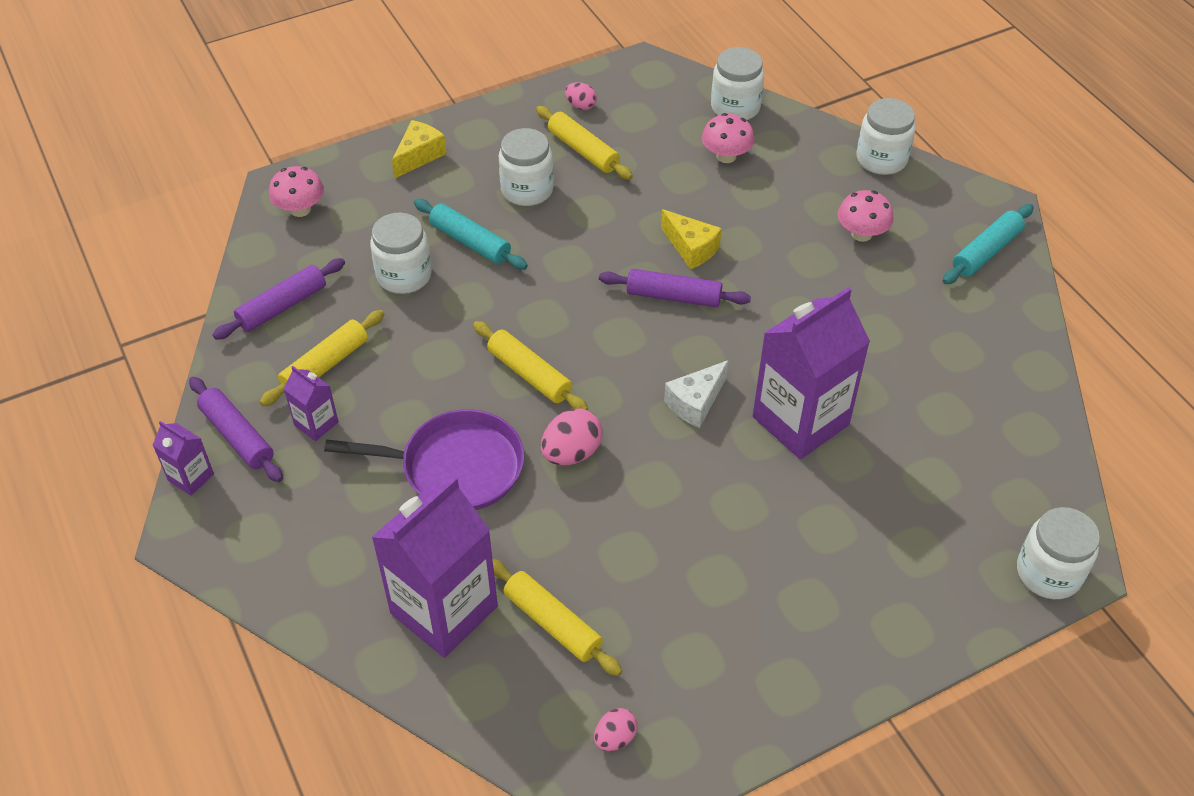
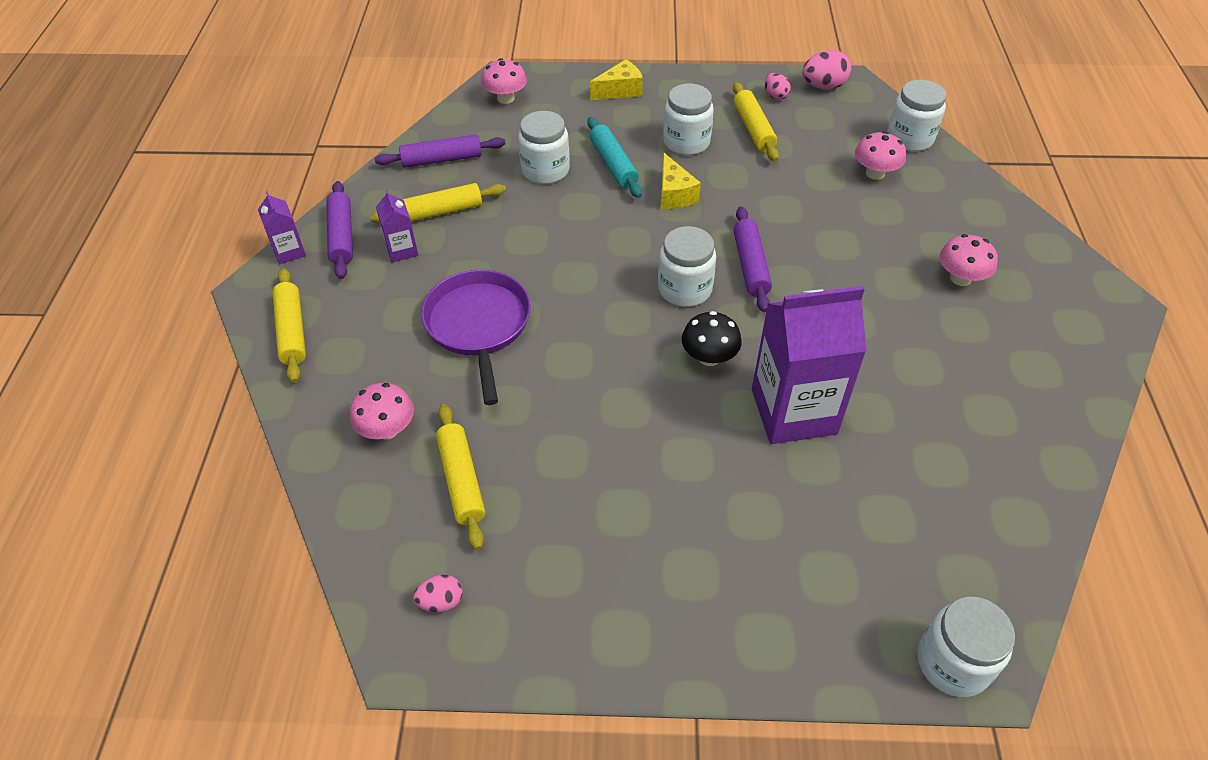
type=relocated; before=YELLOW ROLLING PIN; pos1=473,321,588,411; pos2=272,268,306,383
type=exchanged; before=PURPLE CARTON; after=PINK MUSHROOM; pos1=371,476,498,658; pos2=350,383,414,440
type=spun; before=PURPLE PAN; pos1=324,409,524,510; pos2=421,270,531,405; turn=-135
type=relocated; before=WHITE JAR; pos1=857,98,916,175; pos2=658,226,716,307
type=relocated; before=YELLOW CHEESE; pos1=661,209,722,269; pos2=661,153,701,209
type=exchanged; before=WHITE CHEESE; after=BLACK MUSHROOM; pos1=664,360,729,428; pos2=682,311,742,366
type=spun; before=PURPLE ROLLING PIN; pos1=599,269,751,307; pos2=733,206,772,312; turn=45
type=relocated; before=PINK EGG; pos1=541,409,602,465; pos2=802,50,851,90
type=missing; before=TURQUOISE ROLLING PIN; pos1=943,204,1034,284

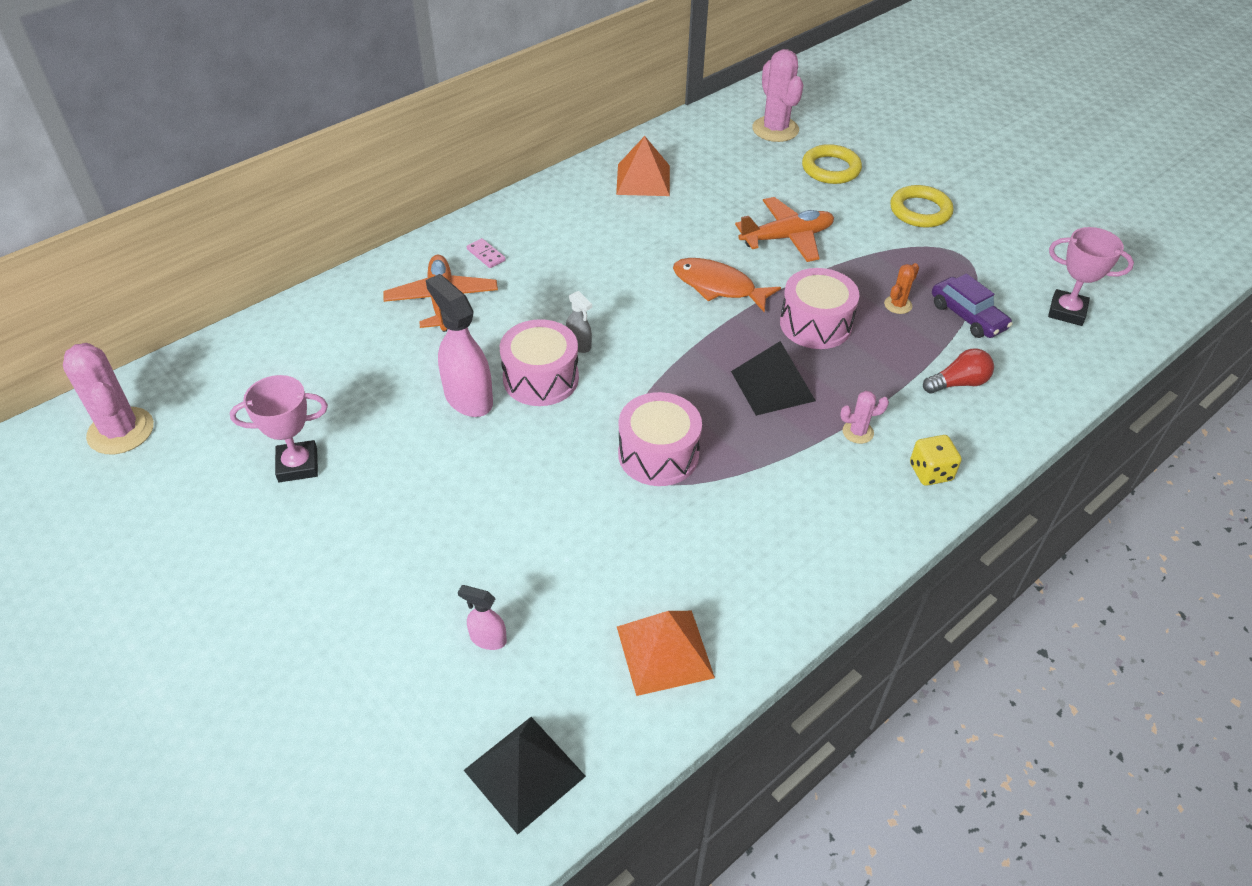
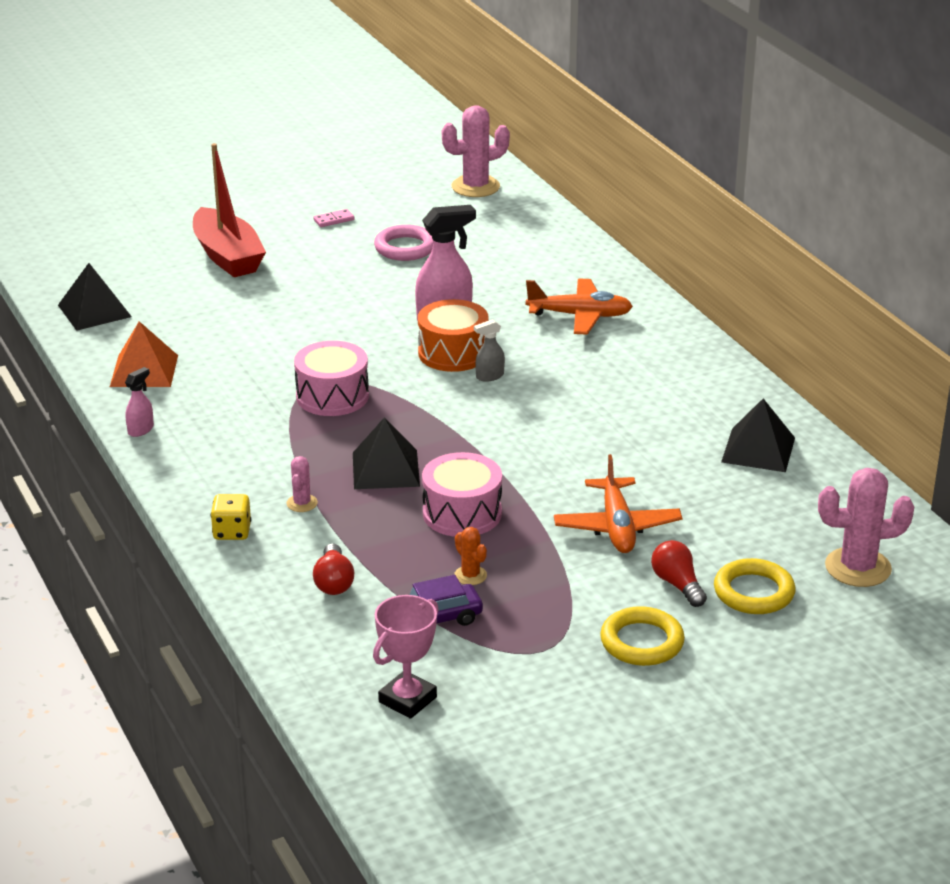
type=relocated; before=PINK SPRAY BOTTLE; pos1=458,585,507,650; pos2=125,367,154,437
type=appeared; after=RED BOAT; pos2=193,143,266,277
type=relocated; before=PINK DOMINO; pos1=467,238,506,268; pos2=313,209,355,227
type=exchanged; before=PINK TROPHY; after=PINK RING; pos1=230,375,328,482; pos2=374,225,433,261
type=colour; before=PINK DRUM; after=ORANGE DRUM; pos1=500,319,579,406; pos2=418,299,489,372
type=appeared; after=RED LIGHT BULB; pos2=651,540,707,607
type=colour; before=ORANGE PYRAMID; after=BLACK PYRAMID; pos1=616,136,670,196; pos2=721,398,795,472
type=missing; before=ORANGE FISH; pos1=673,258,781,312

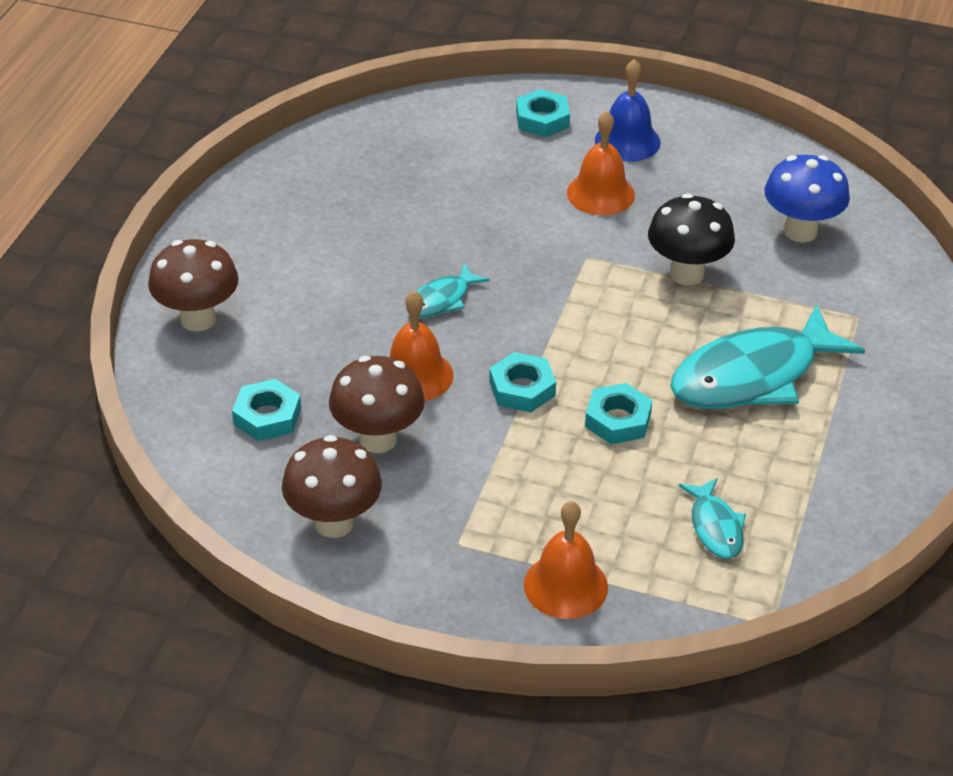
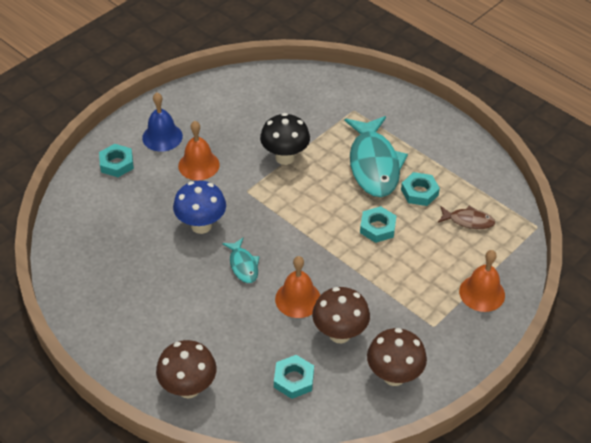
type=relocated; before=BLUE MUSHROOM; pos1=765,155,850,243; pos2=173,181,226,234
type=relocated; before=TURQUOISE NUT; pos1=489,352,556,412; pos2=401,172,440,206
type=colour; before=TURQUOISE FISH; after=BROWN FISH; pos1=679,478,746,559; pos2=438,206,495,229

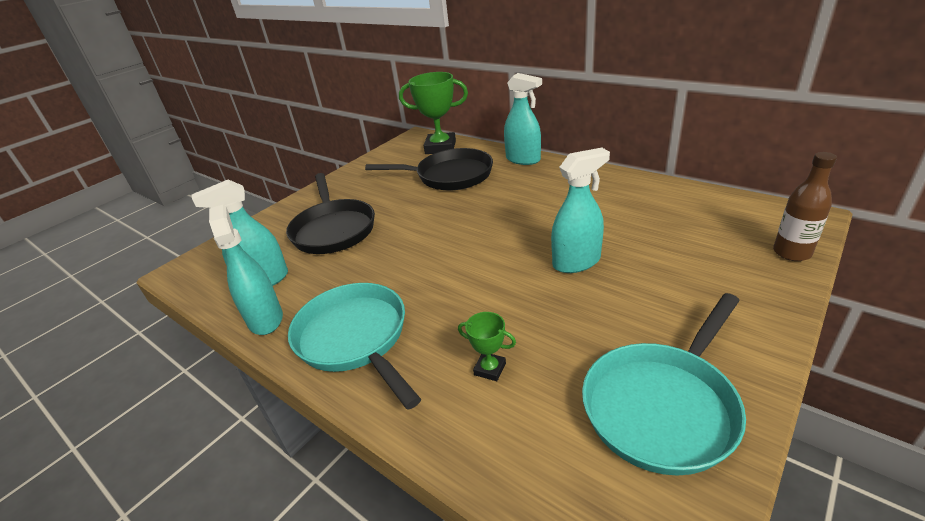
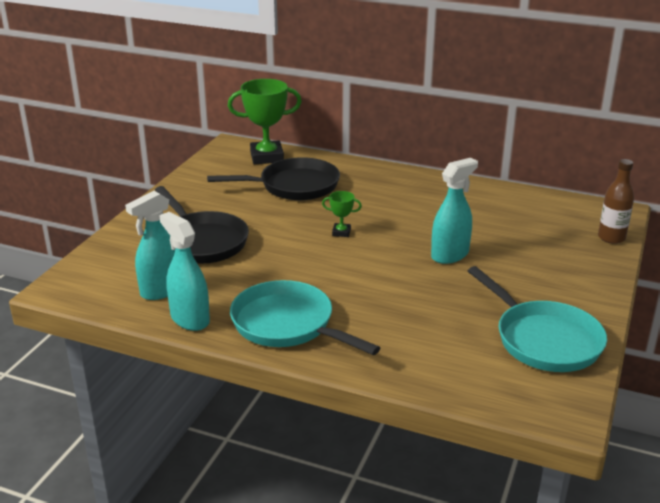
type=relocated; before=GREEN TROPHY; pos1=458,312,516,381; pos2=322,191,362,237
type=spun; before=TURQUOISE PAN; pos1=582,293,746,476; pos2=468,266,607,372; turn=-60
type=missing; before=TURQUOISE SPRAY BOTTLE; pos1=504,73,542,165

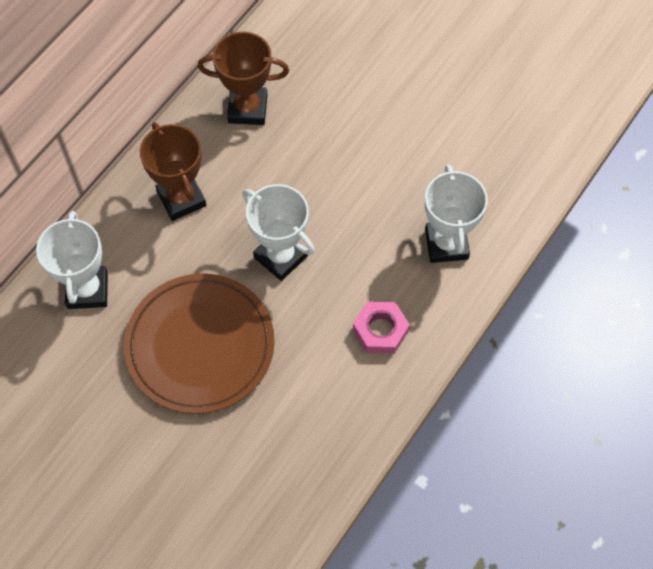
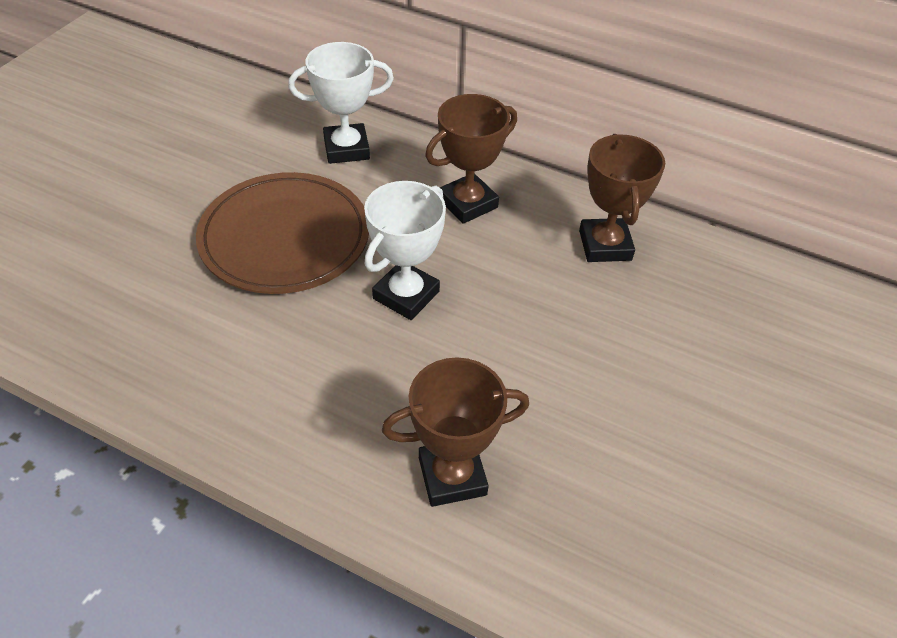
type=colour; before=WHITE TROPHY; after=BROWN TROPHY; pos1=425,164,488,263; pos2=382,357,529,507
type=missing; before=PINK NUT; pos1=353,301,410,354

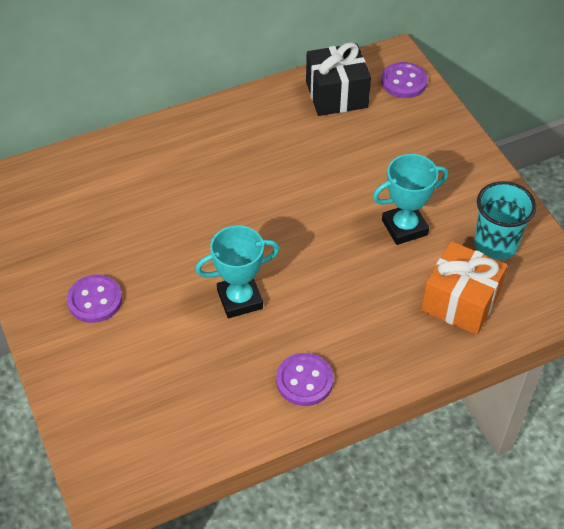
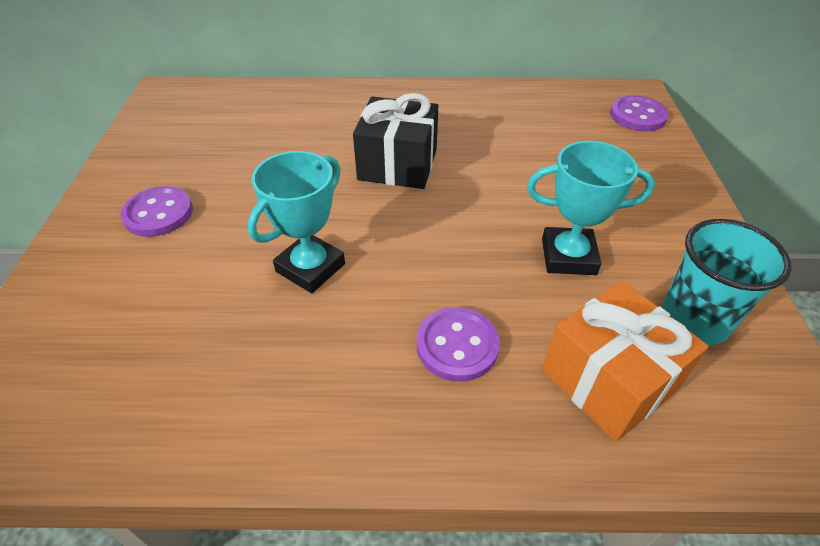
type=spun; before=TURQUOISE TROPHY; pos1=195,226,280,318; pos2=247,151,345,293; turn=-60
type=relocated; before=BLACK GIFT; pos1=306,42,371,116; pos2=353,93,438,189
type=relocated; before=PURPLE BUTTON; pos1=276,353,333,406; pos2=417,307,500,381

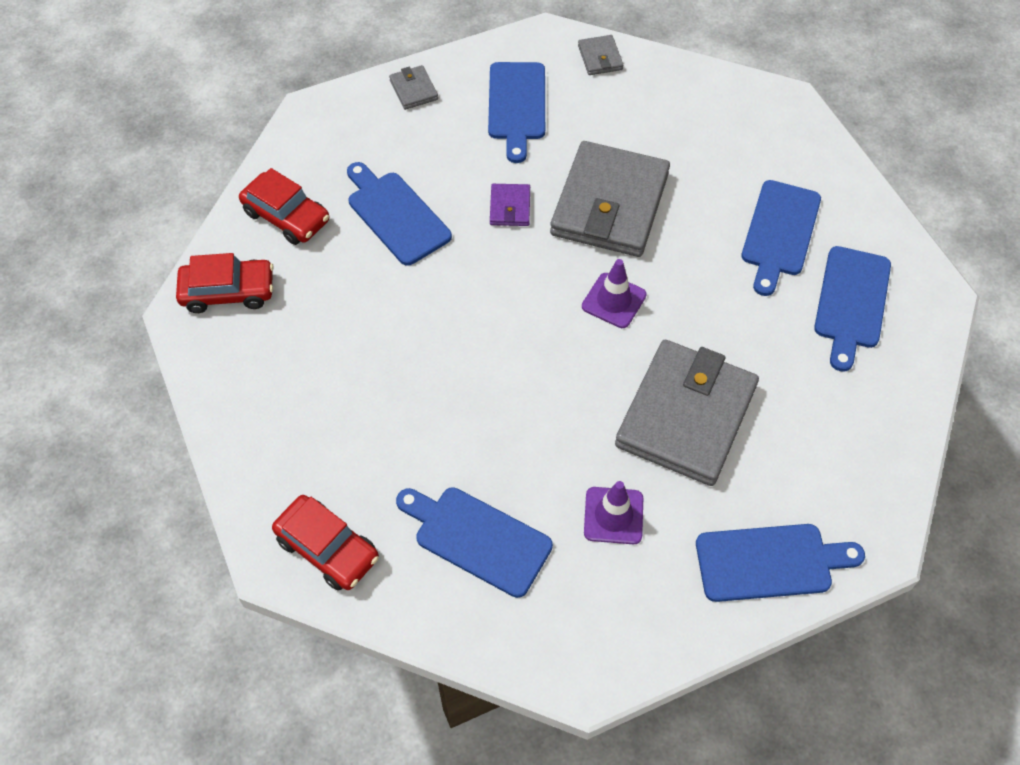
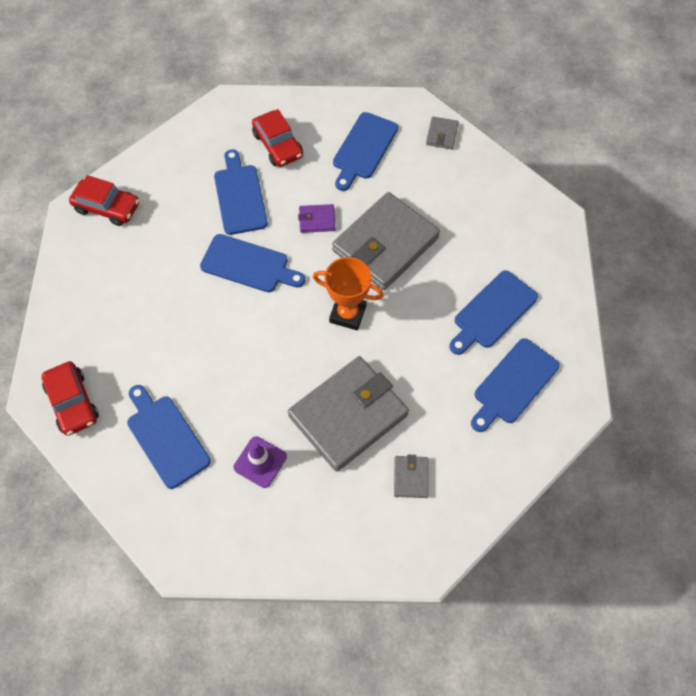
type=relocated; before=BLUE CUTTING BOARD; pos1=696,524,865,602; pos2=200,234,305,292
type=relocated; before=RED CAR; pos1=239,168,329,245; pos2=252,109,303,167
type=spun; before=PURPLE WALLET; pos1=490,184,530,226; pos2=298,204,335,233; turn=60
type=exchanged; before=PURPLE TRAFFIC CONE; after=ORANGE TROPHY; pos1=582,259,647,328; pos2=313,257,384,330
type=relocated; before=GREY WALLET; pos1=389,65,438,110; pos2=394,455,428,498

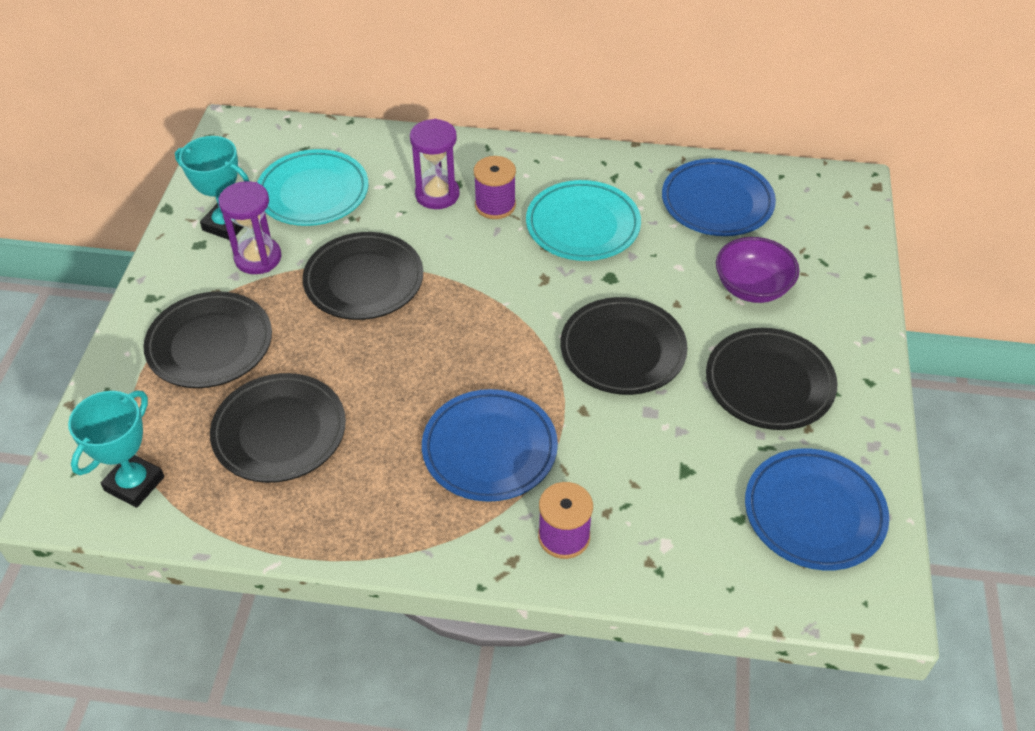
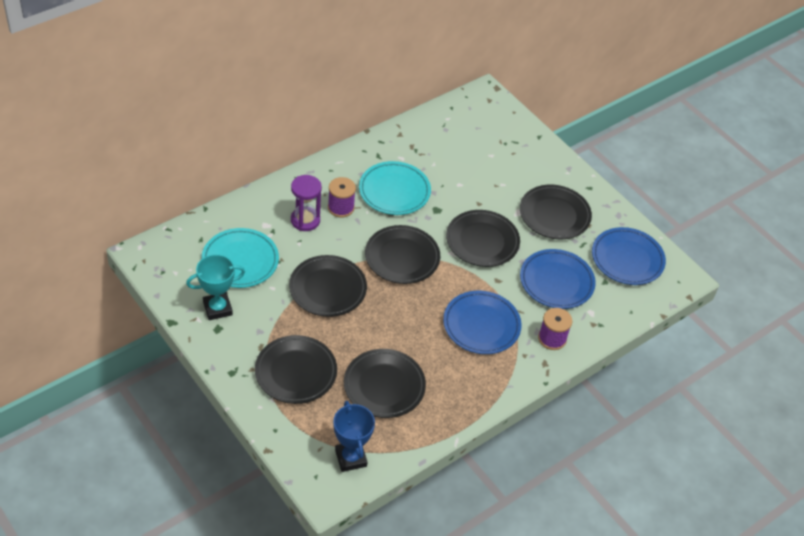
type=colour; before=TURQUOISE TROPHY; after=BLUE TROPHY; pos1=68,390,164,508; pos2=333,401,375,472
type=appeared; after=BLACK PLATE; pos2=365,225,440,284
type=relocated; before=BLUE PLATE; pos1=662,158,776,236; pos2=520,249,596,309
type=missing; before=PURPLE HOURGLASS; pos1=218,181,282,274
type=missing; before=PURPLE BOWL; pos1=716,237,799,303

